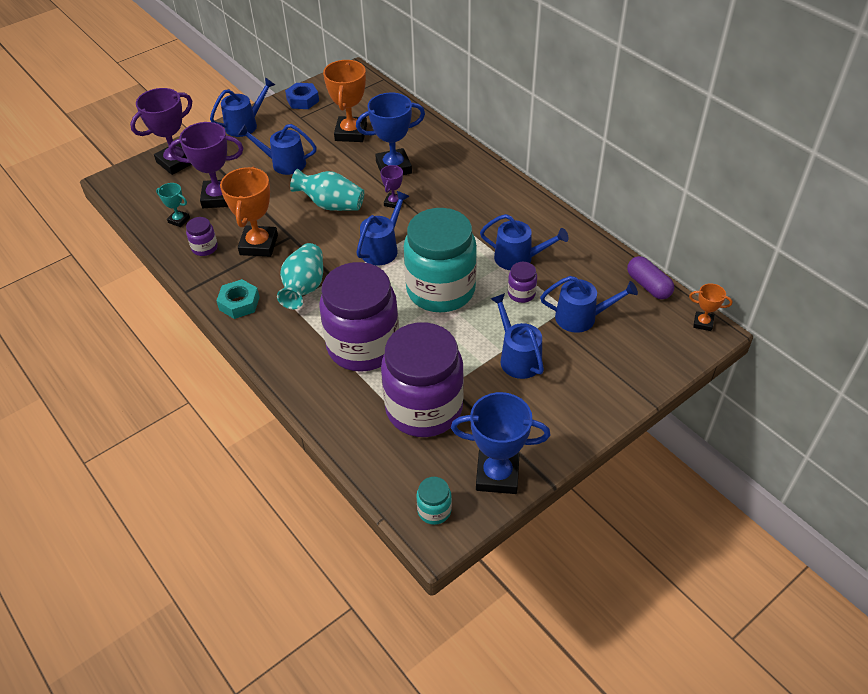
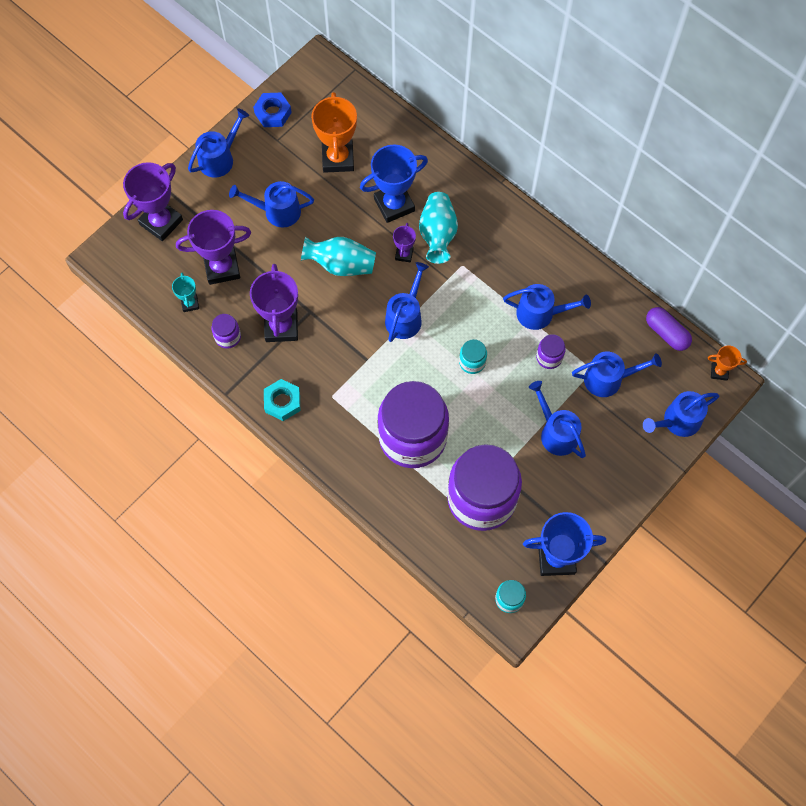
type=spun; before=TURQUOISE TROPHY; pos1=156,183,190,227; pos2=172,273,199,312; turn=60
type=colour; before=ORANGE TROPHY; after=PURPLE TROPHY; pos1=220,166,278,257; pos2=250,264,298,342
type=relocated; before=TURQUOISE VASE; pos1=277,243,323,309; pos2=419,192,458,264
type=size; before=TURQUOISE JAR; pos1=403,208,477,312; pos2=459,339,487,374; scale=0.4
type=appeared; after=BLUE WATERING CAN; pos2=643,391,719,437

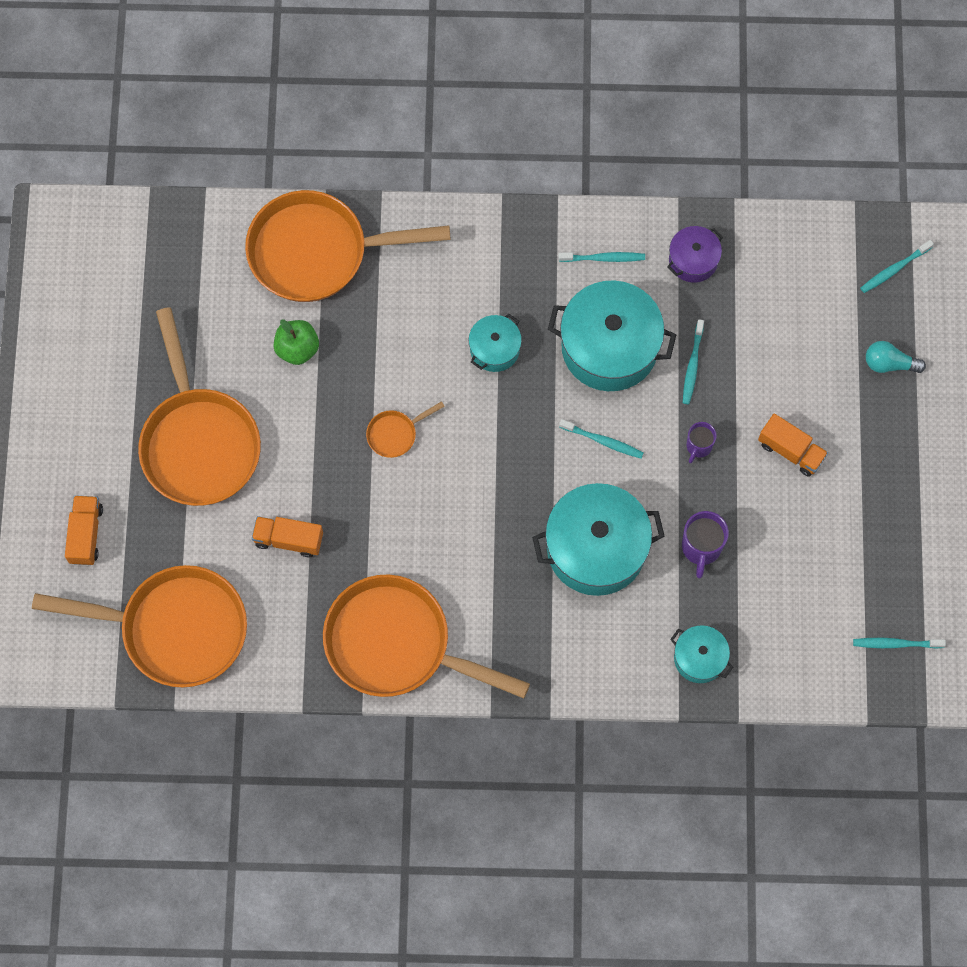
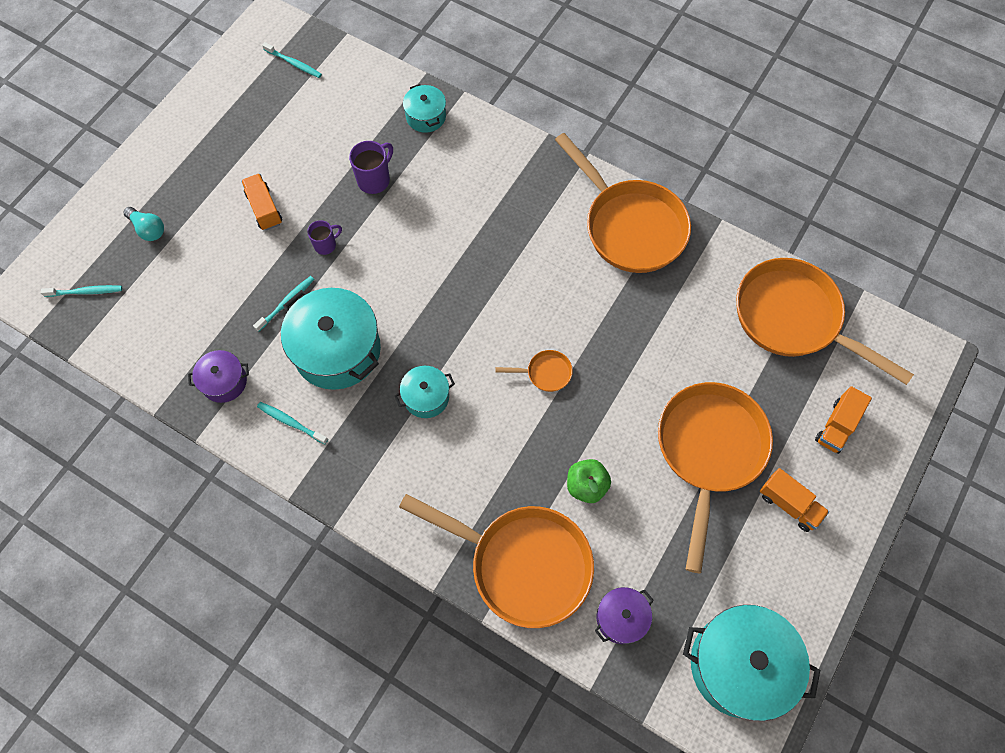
type=appeared; after=PURPLE POT; pos2=595,587,654,644
type=relocated; before=TURQUOISE POT; pos1=532,483,665,596; pos2=683,605,820,721
type=relocated; before=ORANGE TRUCK; pos1=252,516,323,557; pos2=760,468,829,532
type=missing; before=TURQUOISE TOOTHBRUSH; pos1=559,419,644,459

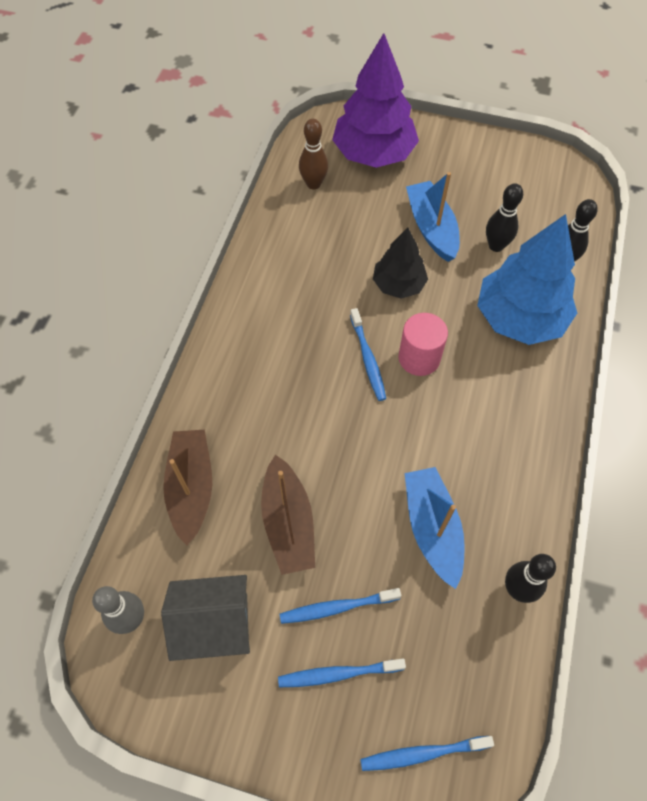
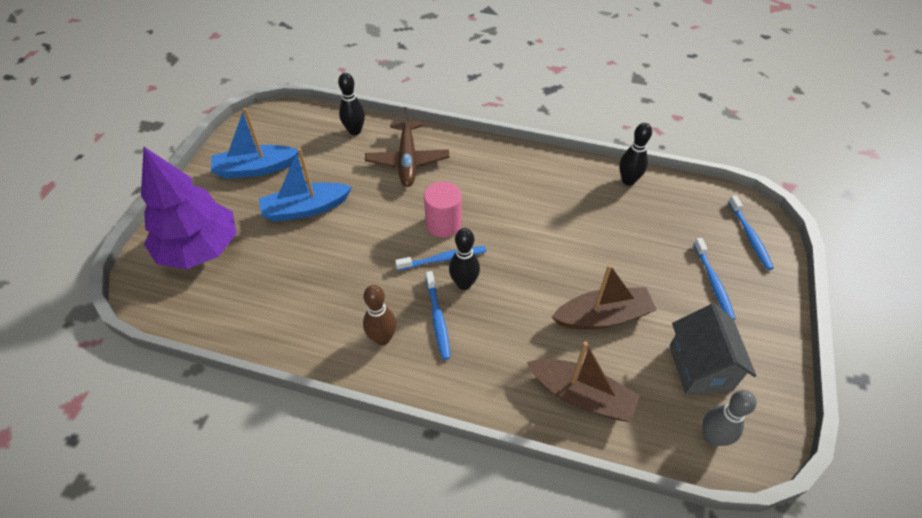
type=relocated; before=BLUE BOAT; pos1=404,467,465,589; pos2=211,108,299,179
type=relocated; before=BROWN BOWLING PIN; pos1=299,119,328,189; pos2=363,285,397,345
type=exchanged; before=BLUE TREE; after=BROWN PLANE; pos1=477,214,577,345; pos2=365,107,449,187
type=relocated; before=BLUE TOOTHBRUSH; pos1=280,588,401,624; pos2=426,271,450,360
type=relocated; before=BLACK BOWLING PIN; pos1=486,183,523,252; pos2=449,228,480,290
type=spun; before=BROWN BOAT; pos1=163,430,212,545; pos2=527,342,640,422; turn=-150
type=missing; before=BLACK TREE; pos1=373,227,428,299

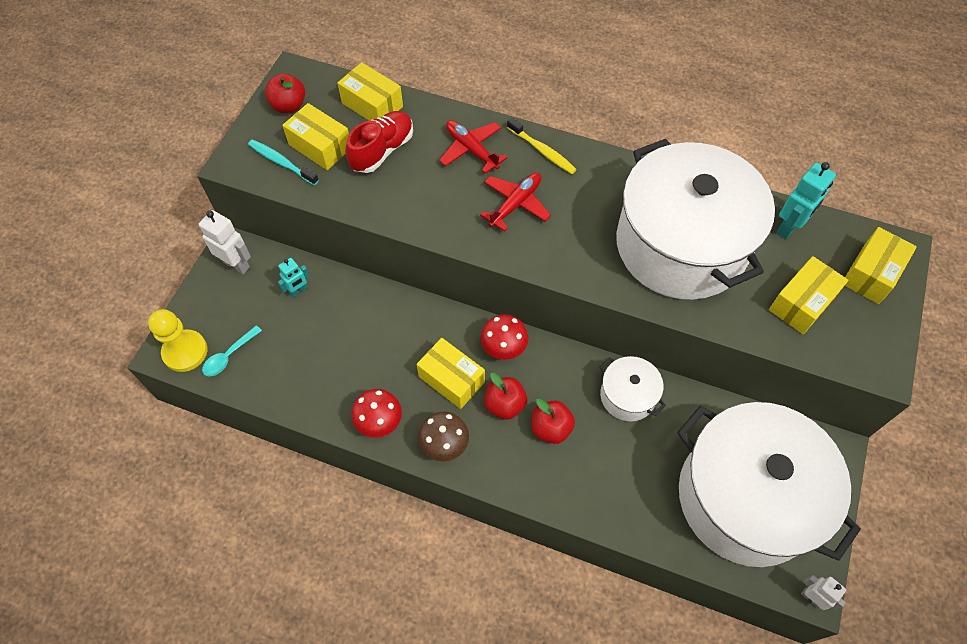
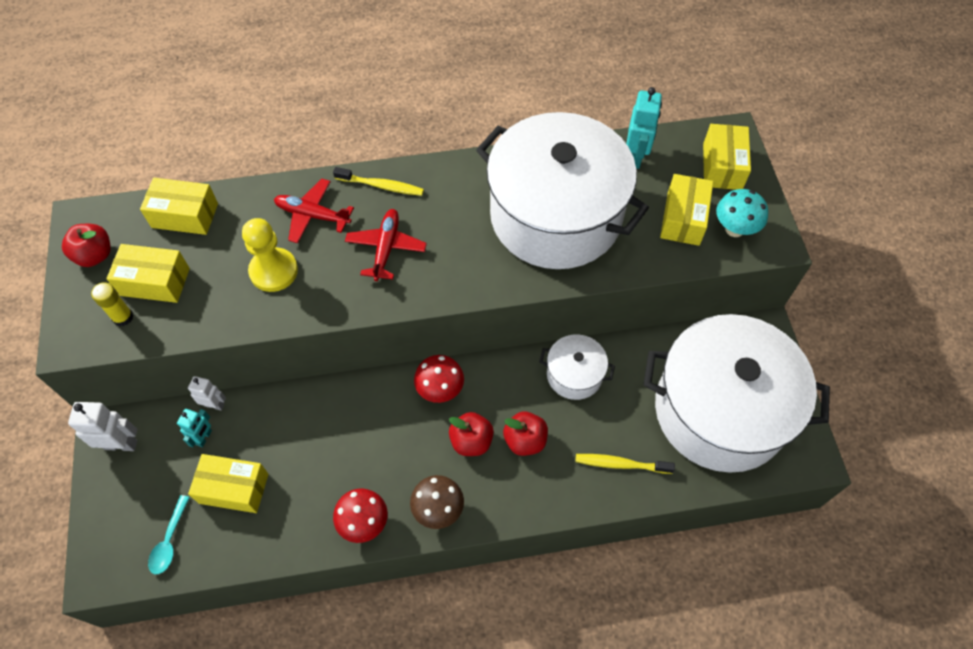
type=exchanged; before=TURQUOISE TOOTHBRUSH; after=YELLOW GLUE STICK; pos1=248,139,319,185; pos2=91,282,134,326
type=relocated; before=WHITE ROBOT; pos1=801,575,846,610; pos2=188,376,226,411
type=relocated; before=YELLOW BOX; pos1=417,338,485,409; pos2=188,454,268,513
type=relocated; before=YELLOW PAWN; pos1=148,309,207,372; pos2=242,218,298,292
type=appeared; after=YELLOW TOOTHBRUSH; pos2=575,454,675,474
type=appeared; after=TURQUOISE MUSHROOM; pos2=716,189,768,237
type=missing; before=RED SHOE; pos1=345,111,413,173

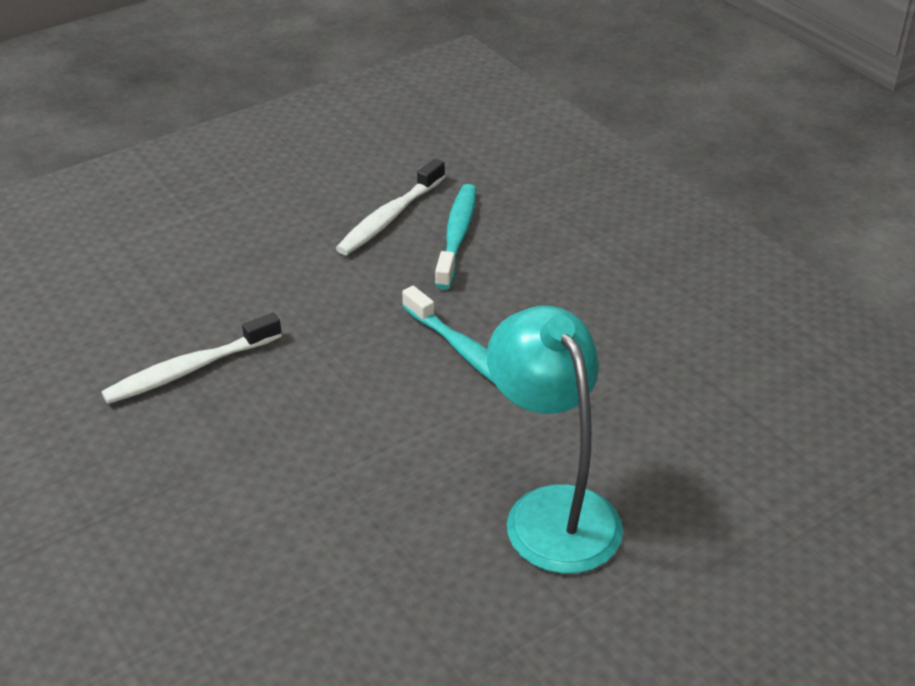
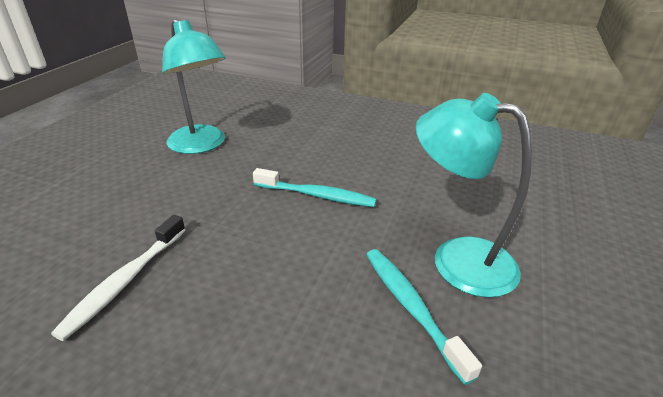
type=exchanged; before=WHITE TOOTHBRUSH; after=TURQUOISE LAMP; pos1=336,159,445,255; pos2=162,18,226,154
type=relocated; before=TURQUOISE TOOTHBRUSH; pos1=435,184,476,289; pos2=366,249,482,385

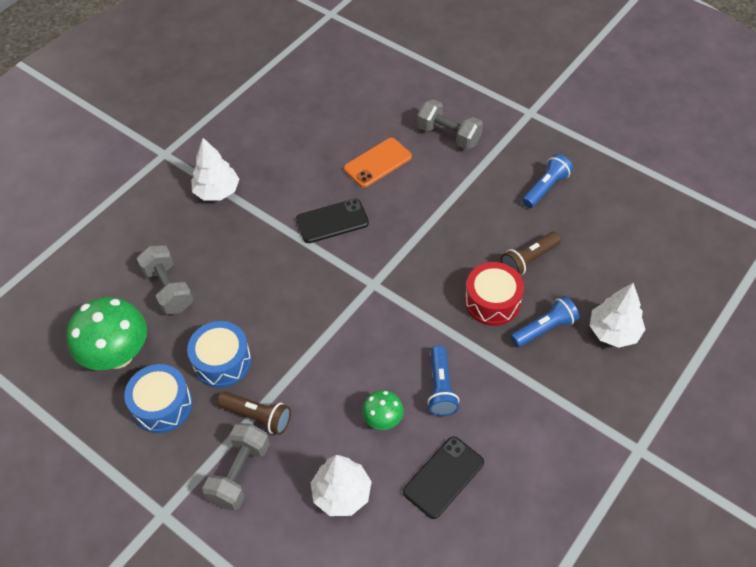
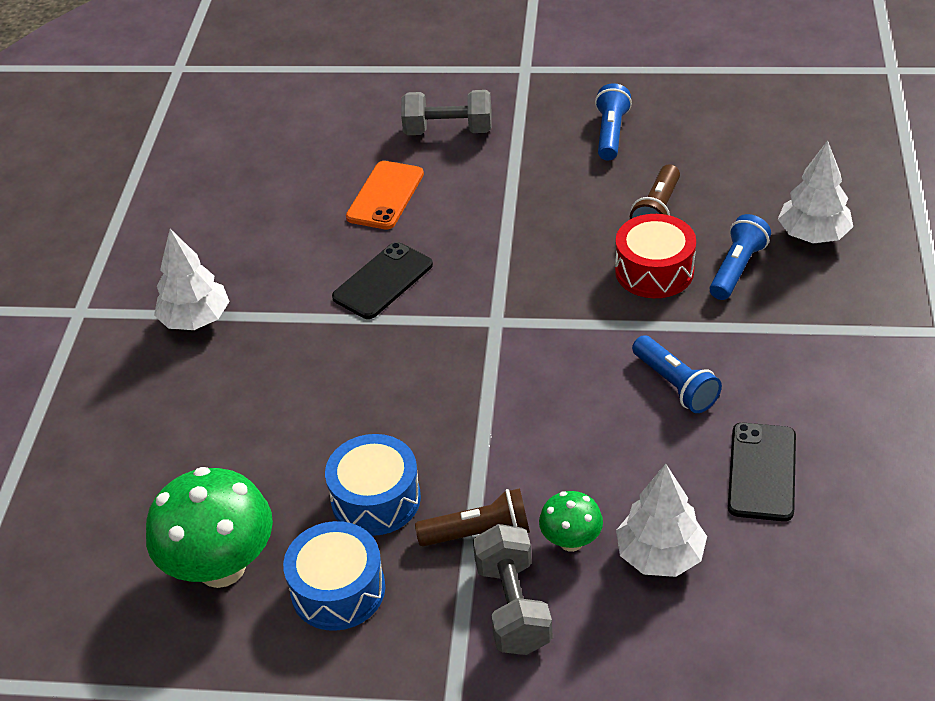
type=relocated; before=GREEN MUSHROOM; pos1=362,390,404,430; pos2=539,491,603,552
type=missing; before=GREY DUMBBELL; pos1=136,245,193,314

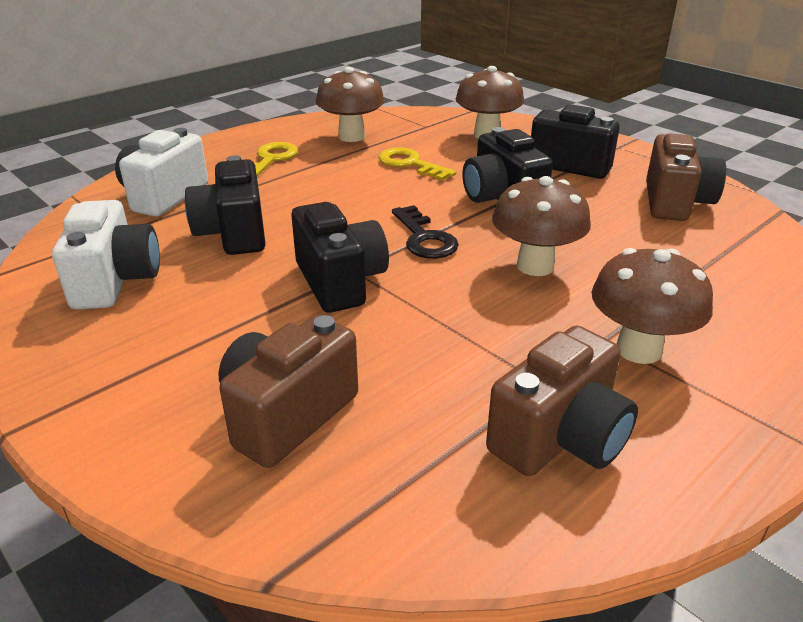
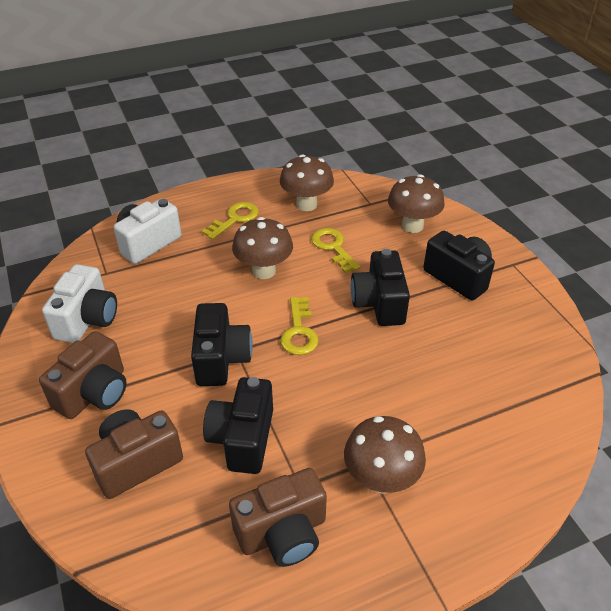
type=relocated; before=BROWN CAMERA; pos1=646,133,726,221; pos2=39,331,127,419
type=relocated; before=BLACK CAMERA; pos1=185,155,266,255; pos2=203,377,273,474
type=relocated; before=BROWN MUSHROOM; pos1=492,176,591,276; pos2=232,217,293,279
type=colour; before=BLACK KEY; after=YELLOW KEY; pos1=392,205,459,259; pos2=280,297,319,355

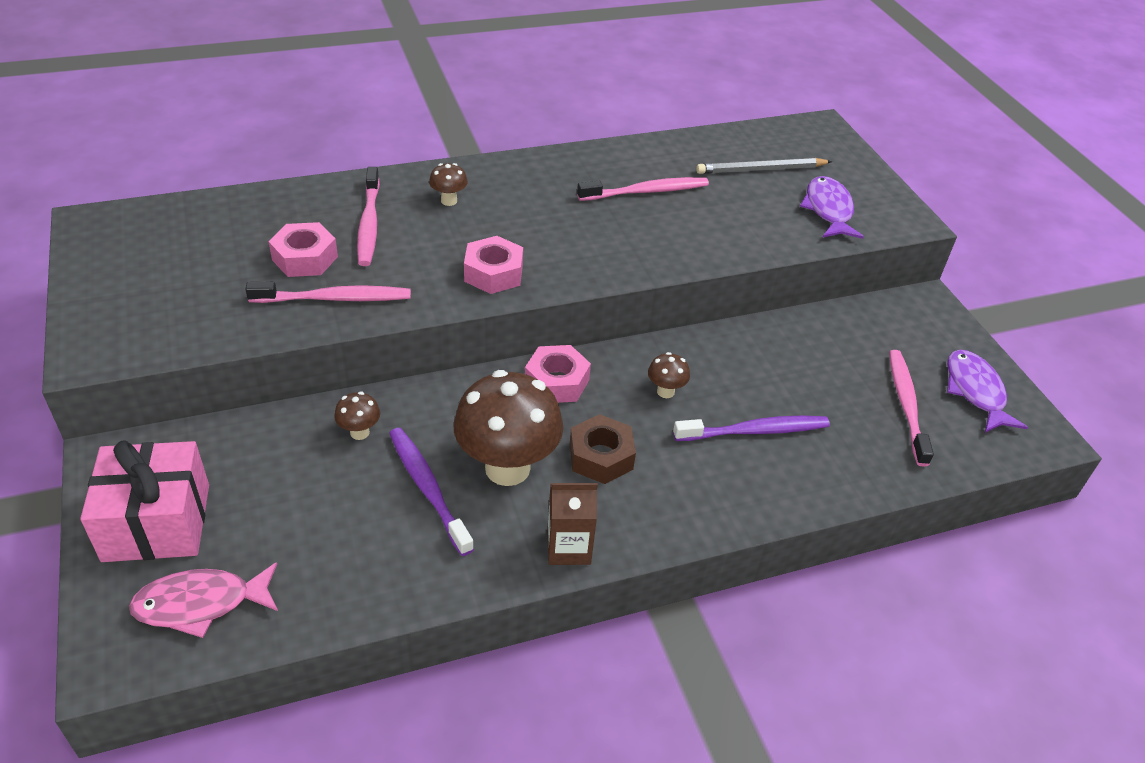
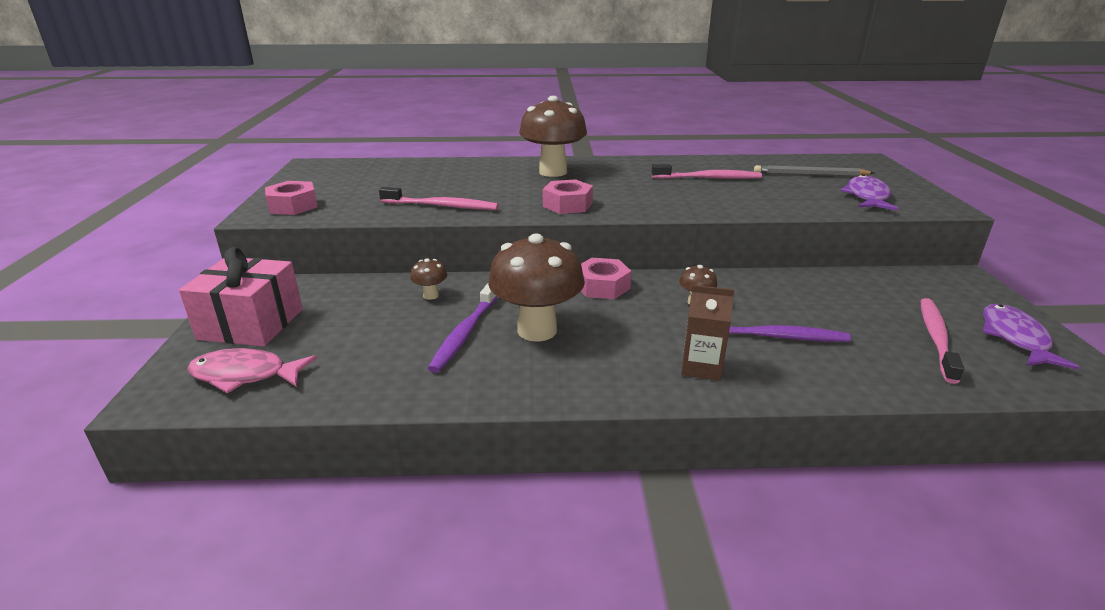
type=relocated; before=PINK NUT; pos1=269,222,338,277; pos2=265,181,318,215
type=spun; before=PURPLE TOOTHBRUSH; pos1=389,428,474,556; pos2=428,282,498,373; turn=-150
type=size; before=BROWN MUSHROOM; pos1=429,163,468,206; pos2=519,96,587,177; scale=2.31
type=relocated; before=BROWN CARTON; pos1=547,483,598,565; pos2=681,285,734,381
type=missing; before=PINK TOOTHBRUSH; pos1=357,167,380,266
type=missing; before=BROWN NUT; pos1=570,414,636,484

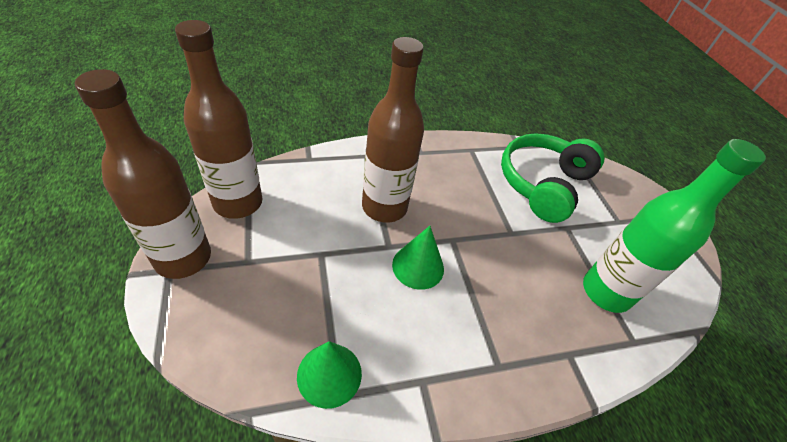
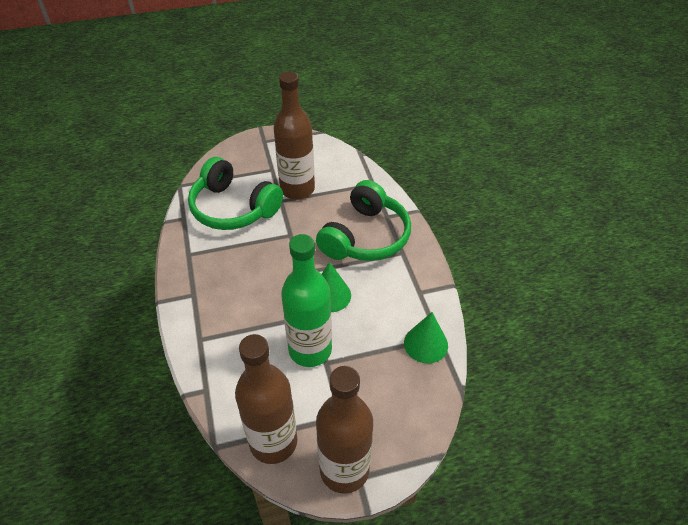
type=relocated; before=BROWN BOTTLE; pos1=362,37,424,222; pos2=274,71,315,199
type=relocated; before=GREEN BOTTLE; pos1=583,139,766,313; pos2=281,234,332,367
type=appeared; after=GREEN HEADPHONES; pos2=316,180,411,261

